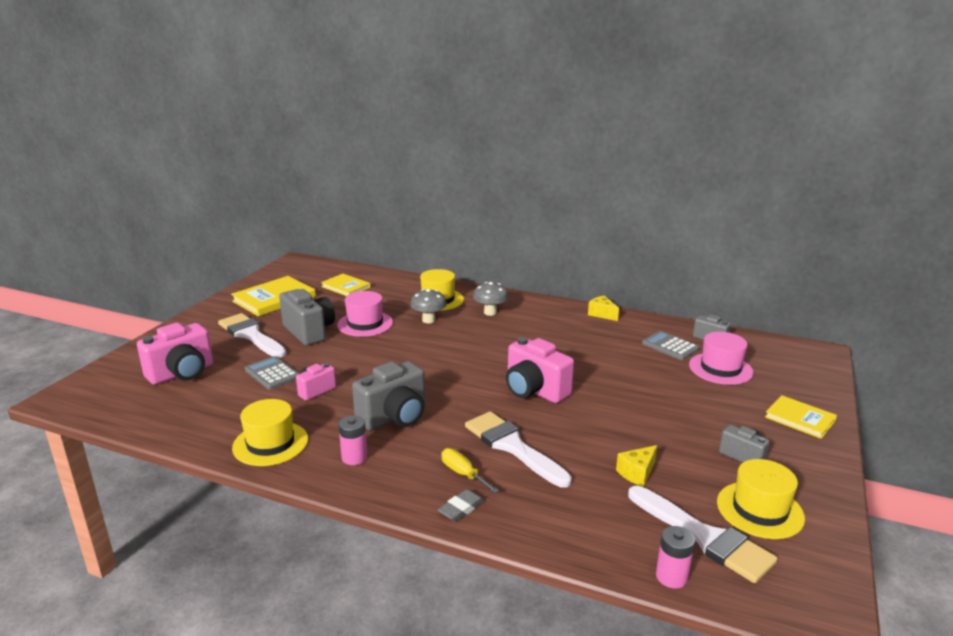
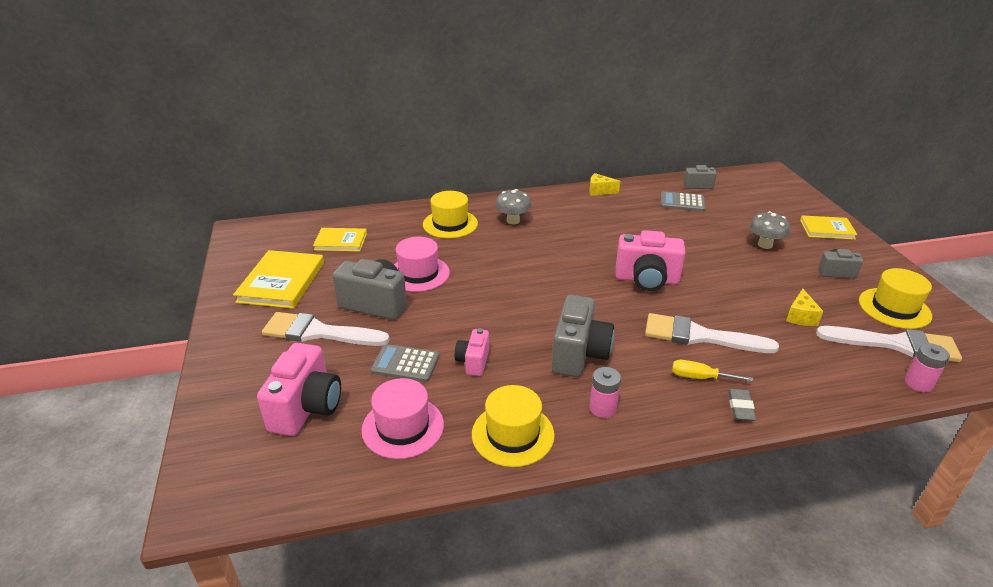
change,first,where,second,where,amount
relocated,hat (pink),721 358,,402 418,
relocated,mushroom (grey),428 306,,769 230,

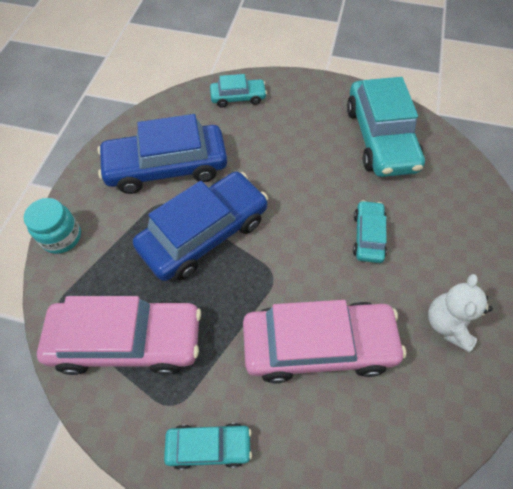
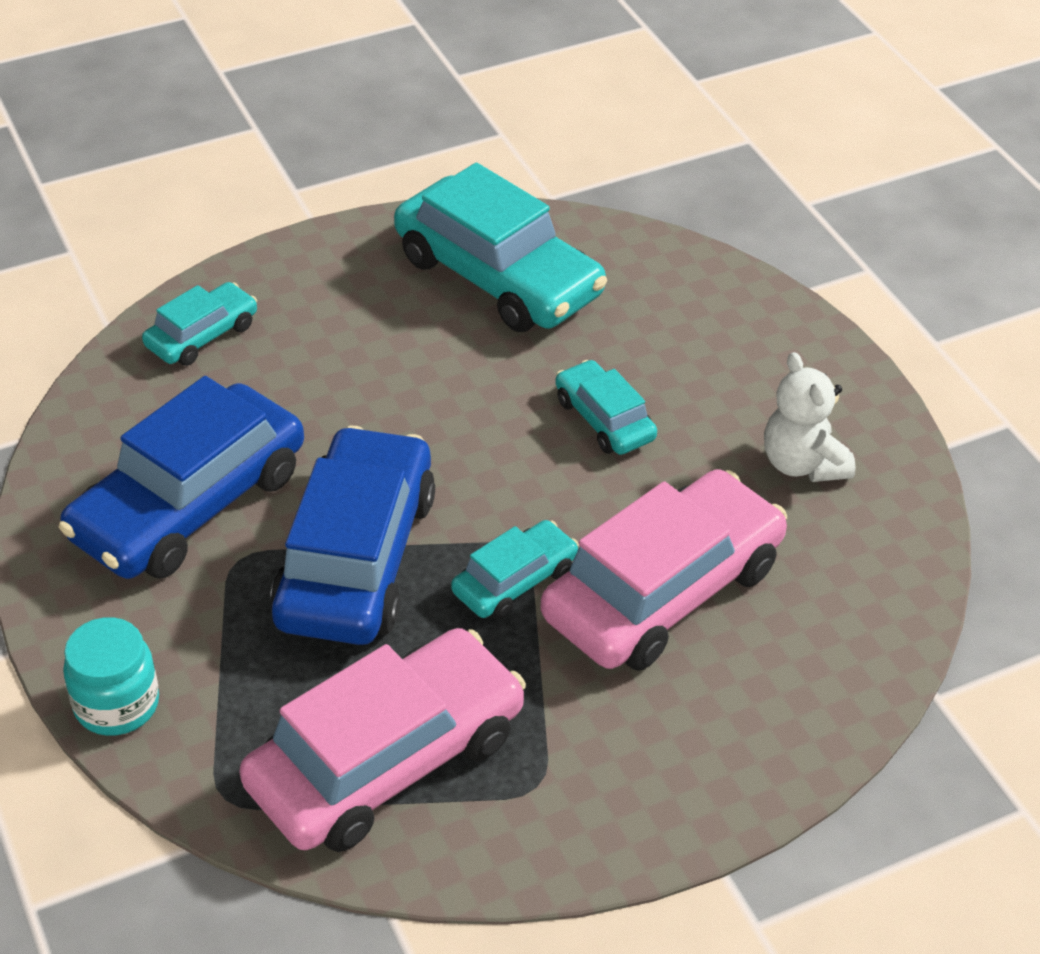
change,first,where,second,where,amount
relocated,car (turquoise),208 446,,515 569,

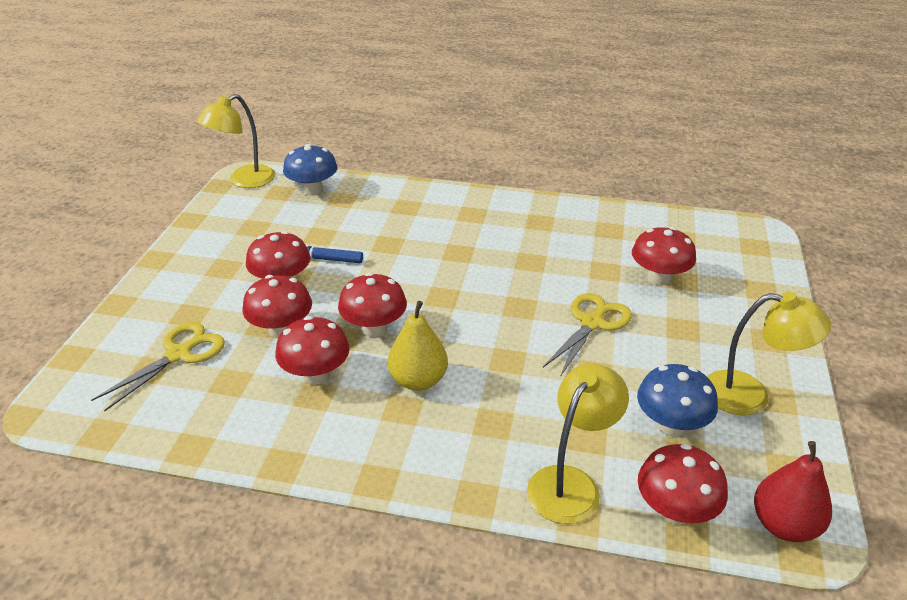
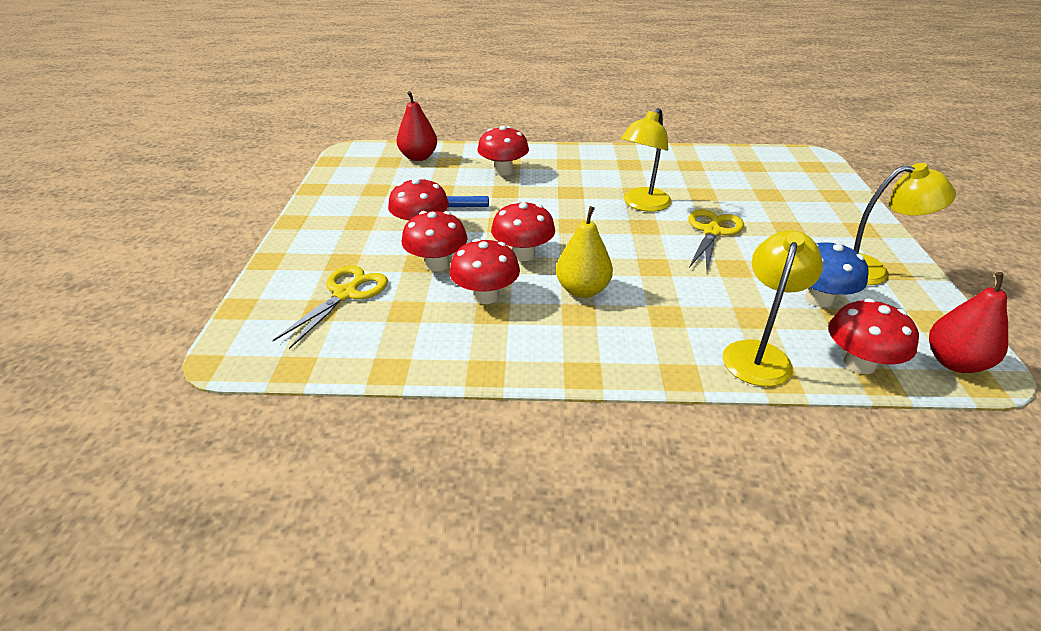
change,first,where,second,where,amount
exchanged,mushroom (blue),310 170,pear (red),417 126,
relocated,mushroom (red),664 256,,503 151,
relocated,lamp (yellow),236 141,,646 160,

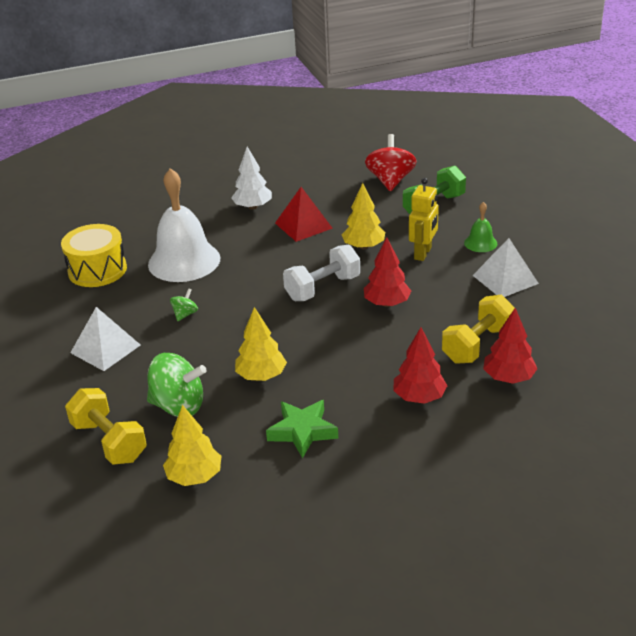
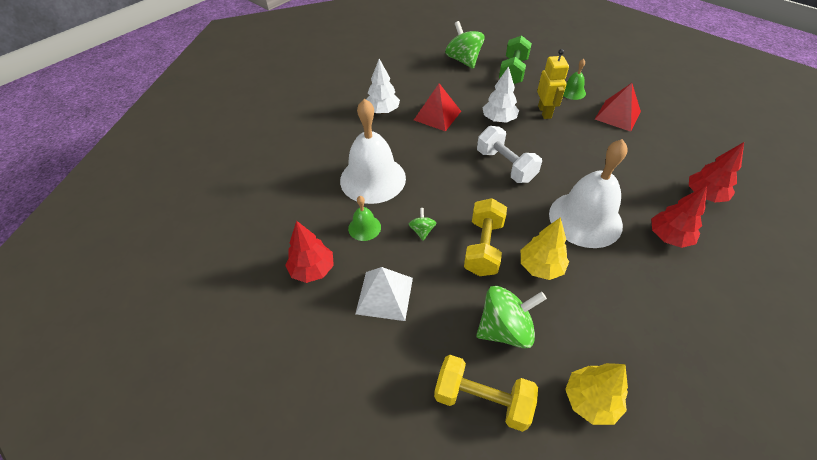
change,first,where,second,where,amount
relocated,tree (red),387 272,,309 252,
appeared,,,bell (green),364 218,
colour,spinning top (red),391 162,spinning top (green),465 45,
relocated,dumbbell (yellow),478 329,,485 237,
spun,dumbbell (white),321 273,,509 154,60 degrees counterclockwise
colour,tree (yellow),363 216,tree (white),500 94,
appeared,,,bell (white),588 193,
colour,pyramid (white),505 267,pyramid (red),618 107,
missing,drum (yellow),94 255,,,
missing,star (green),302 429,,,

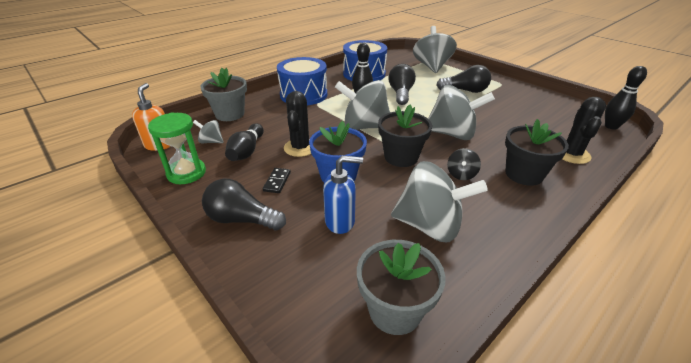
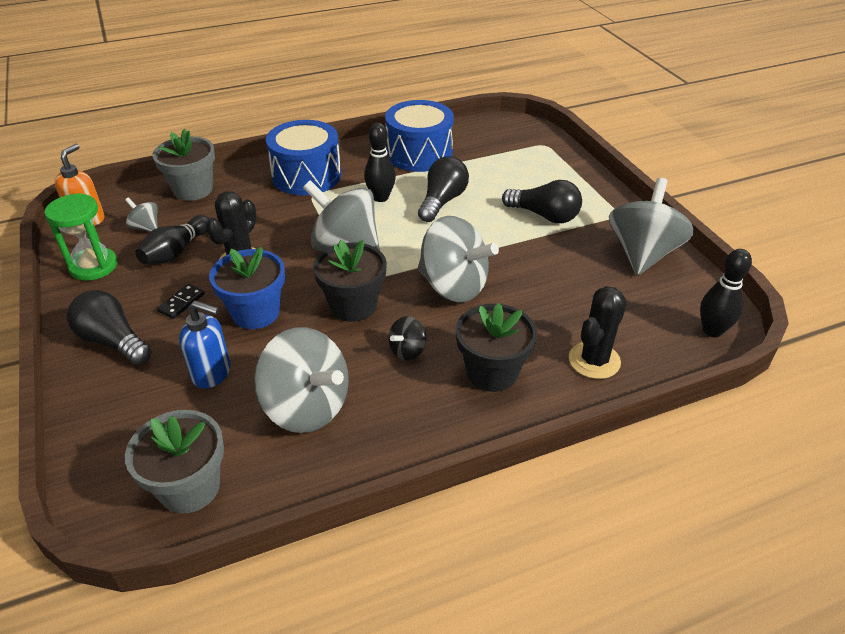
change,first,where,second,where,amount
relocated,spinning top (grey),435 49,,651 226,

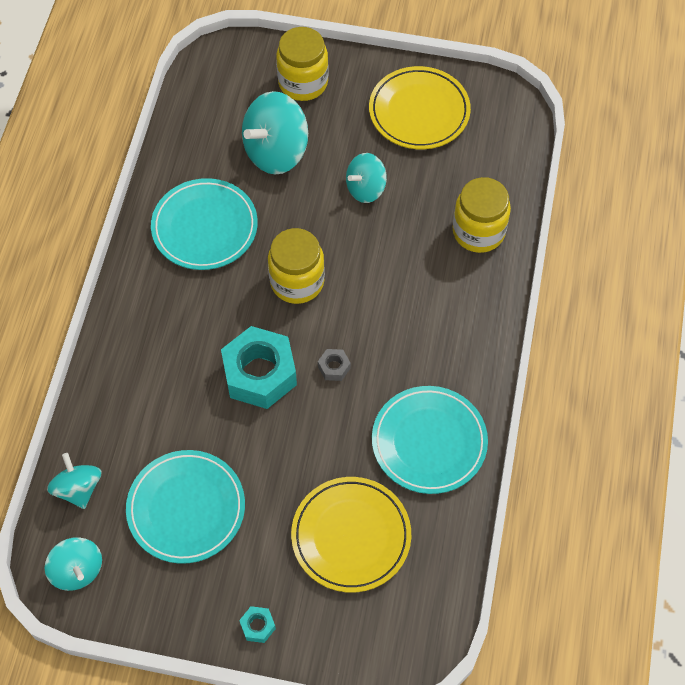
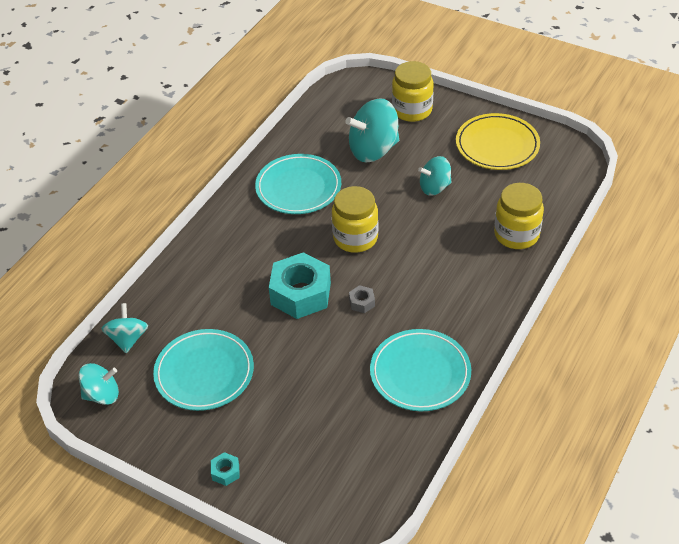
change,first,where,second,where,amount
spun,spinning top (turquoise),73 564,,99 384,90 degrees counterclockwise
missing,plate (yellow),351 535,,,

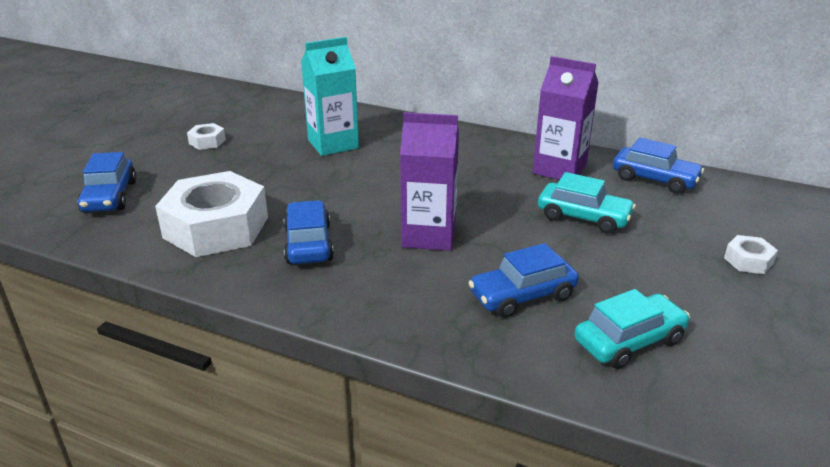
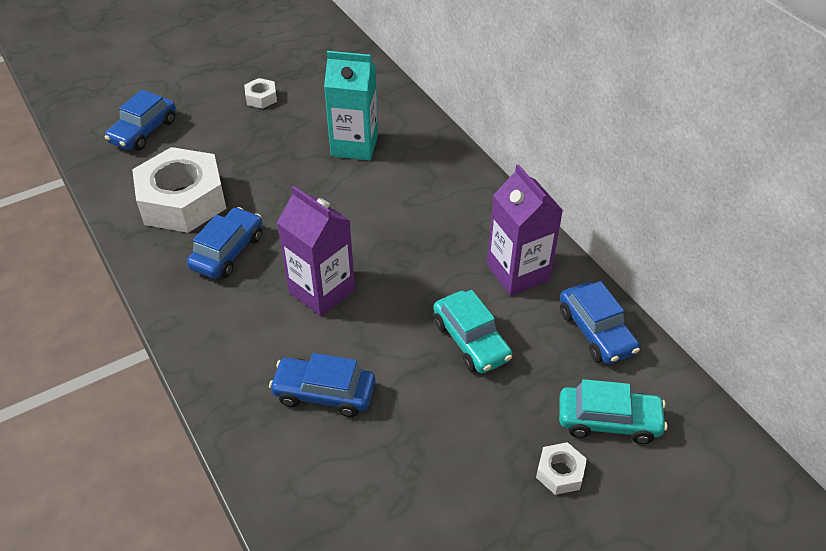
change,first,where,second,where,amount
relocated,car (turquoise),632 329,,613 411,

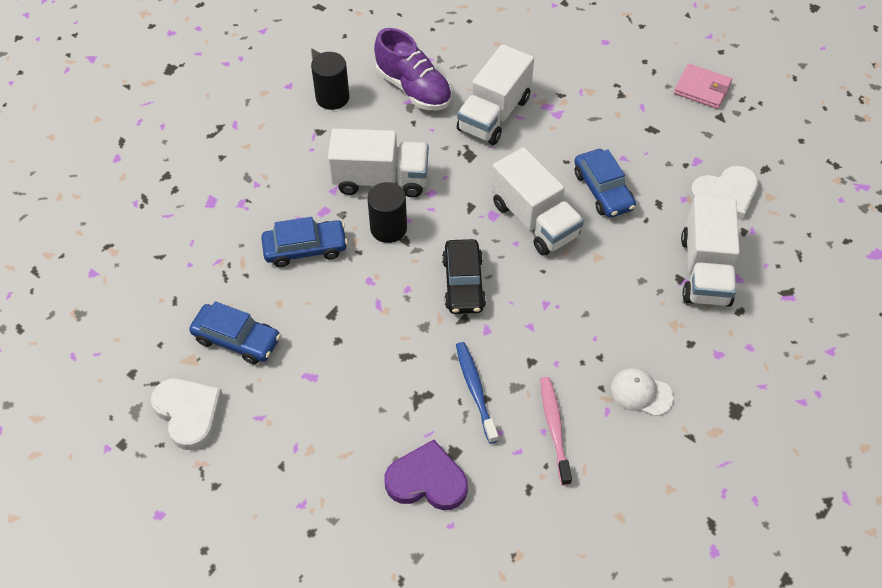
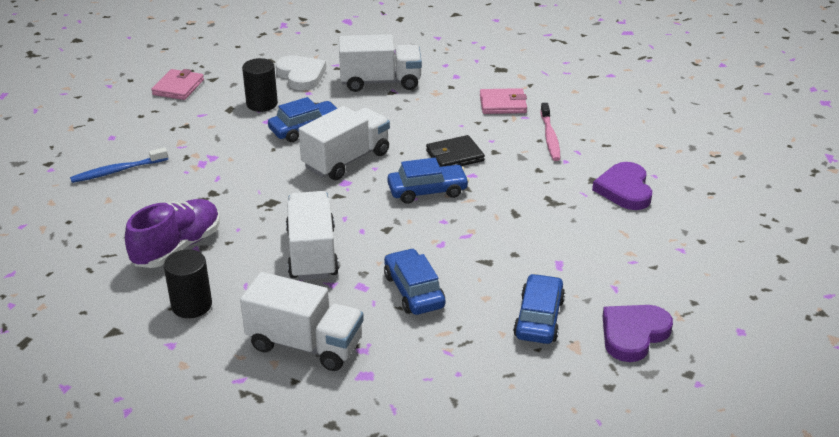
change,first,where,second,where,amount
relocated,toothbrush (blue),477 393,,119 165,
relocated,truck (white),495 94,,302 321,
relocated,cylinder (black),387 212,,260 85,
colour,car (black),464 276,car (blue),428 181,
appeared,,,wallet (black),455 151,
exchanged,cap (white),641 392,wallet (pink),503 101,
spun,toothbrush (pink),556 431,,550 132,75 degrees counterclockwise
colour,heart (white),187 414,heart (purple),638 333,

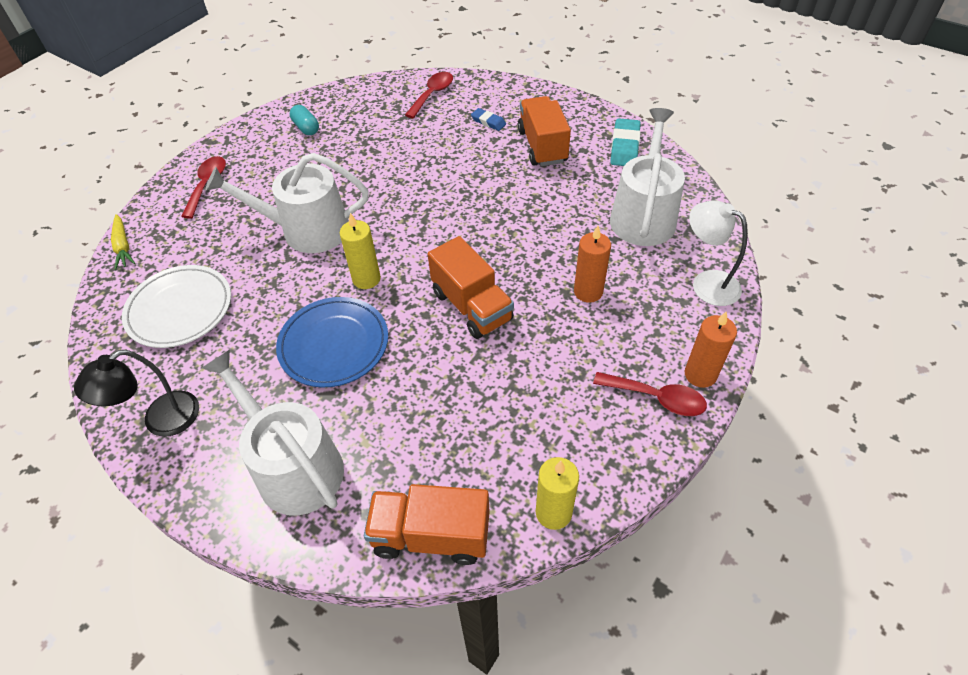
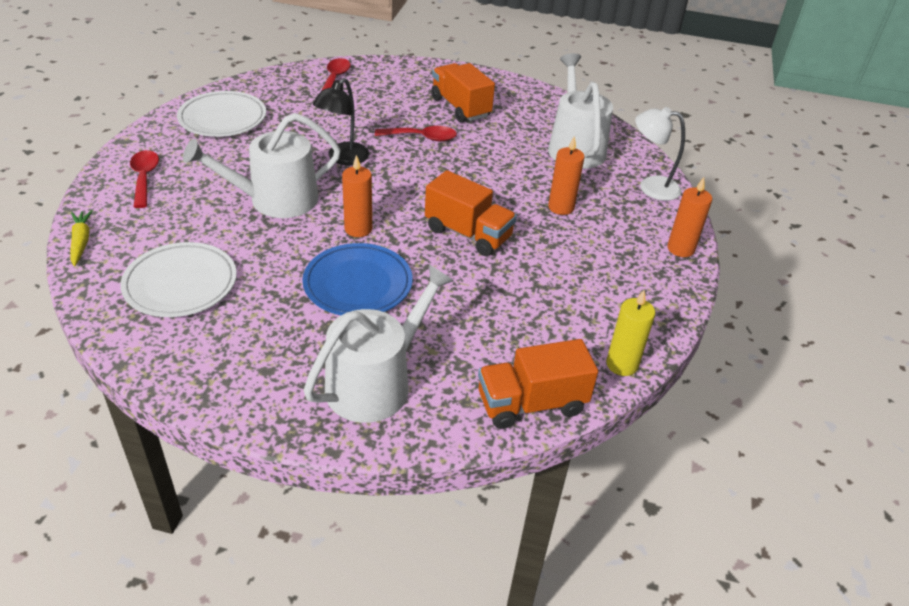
change,first,where,second,where,amount
spun,carrot (yellow),123 242,,81 238,150 degrees counterclockwise
exchanged,capsule (turquoise),304 120,plate (white),221 114,
spun,watering can (white),273 433,,379 343,105 degrees clockwise
relocated,lamp (black),136 393,,341 121,
colour,candle (yellow),360 251,candle (orange),357 196,
relocated,spoon (red),650 394,,416 133,
missing,eraser (blue),488 119,,,
missing,eraser (turquoise),625 142,,,

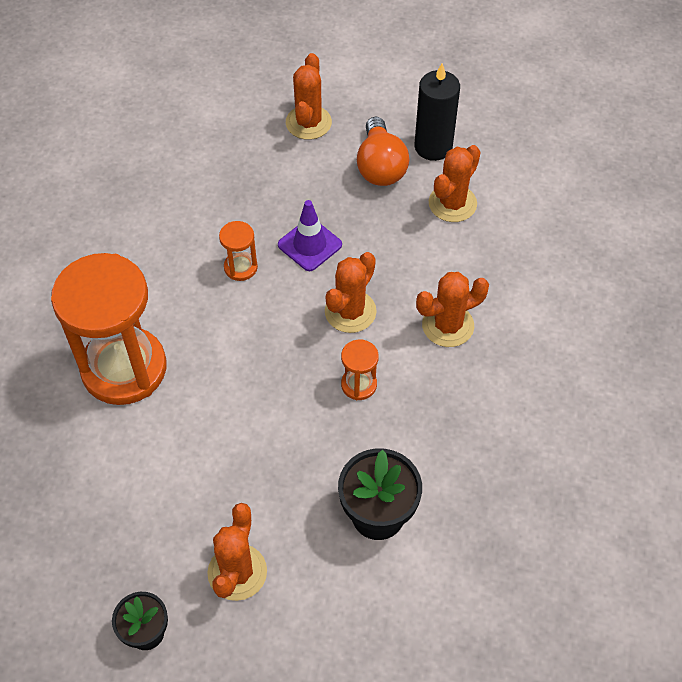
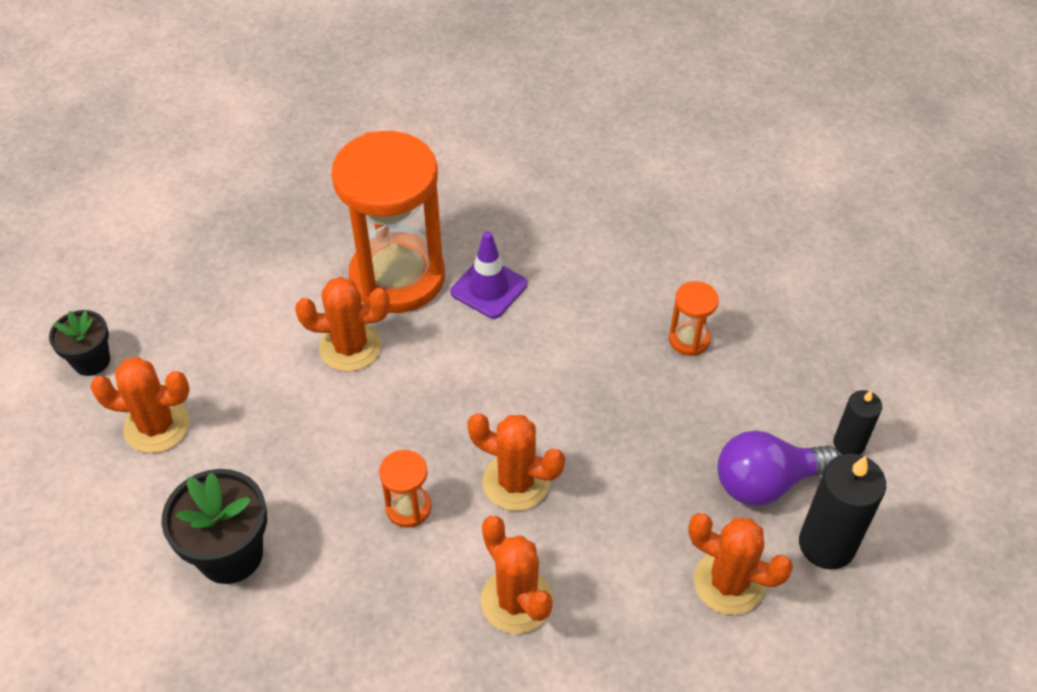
change,first,where,second,where,amount
relocated,cactus (orange),309 96,,342 324,
relocated,traffic cone (purple),310 235,,488 275,
relocated,hourglass (orange),238 251,,694 318,
colour,light bulb (orange),383 151,light bulb (purple),778 468,
appeared,,,candle (black),857 422,

